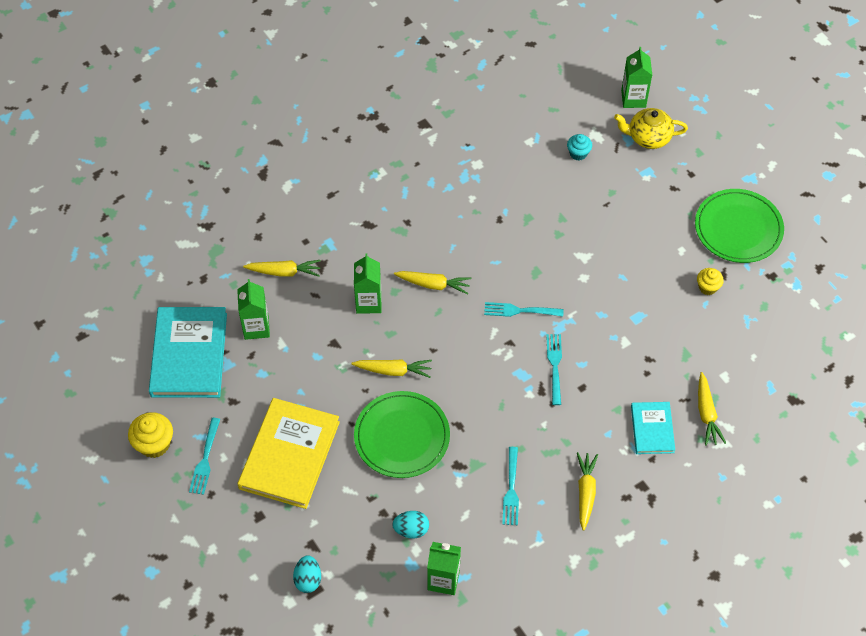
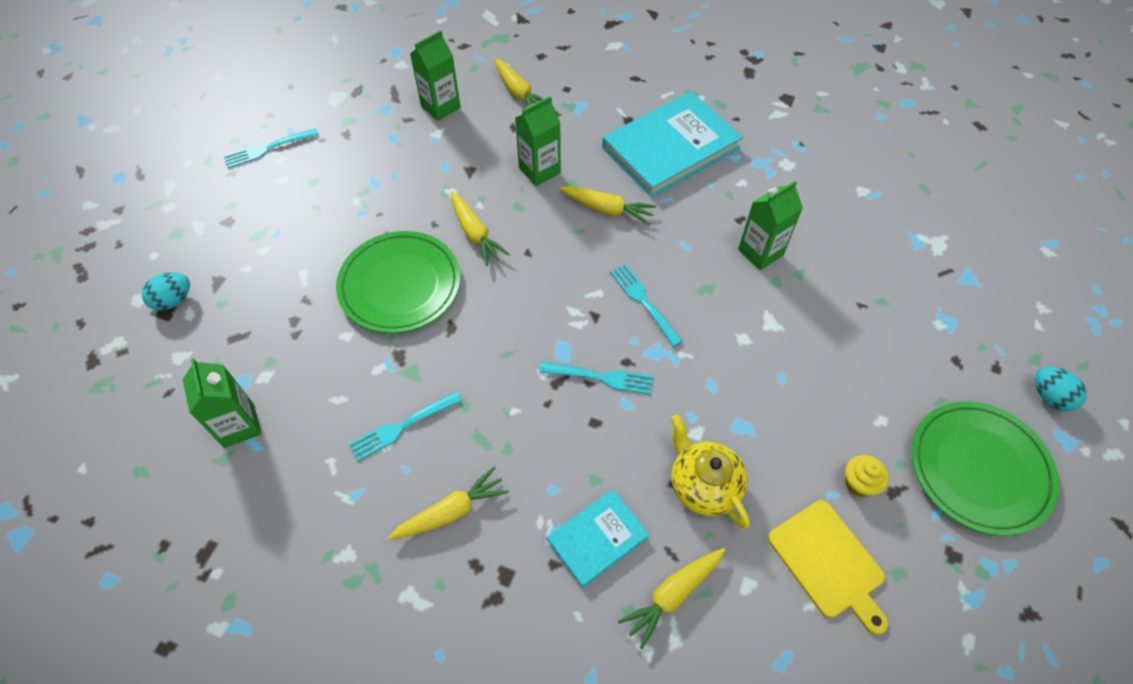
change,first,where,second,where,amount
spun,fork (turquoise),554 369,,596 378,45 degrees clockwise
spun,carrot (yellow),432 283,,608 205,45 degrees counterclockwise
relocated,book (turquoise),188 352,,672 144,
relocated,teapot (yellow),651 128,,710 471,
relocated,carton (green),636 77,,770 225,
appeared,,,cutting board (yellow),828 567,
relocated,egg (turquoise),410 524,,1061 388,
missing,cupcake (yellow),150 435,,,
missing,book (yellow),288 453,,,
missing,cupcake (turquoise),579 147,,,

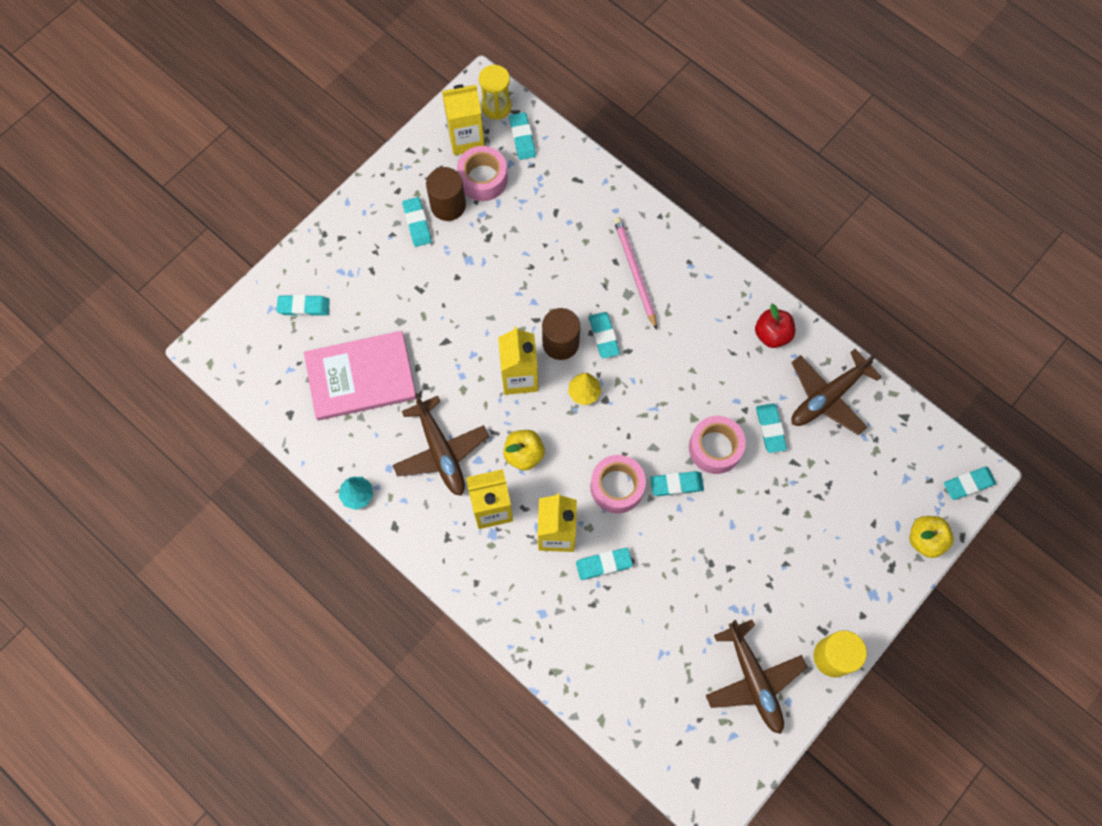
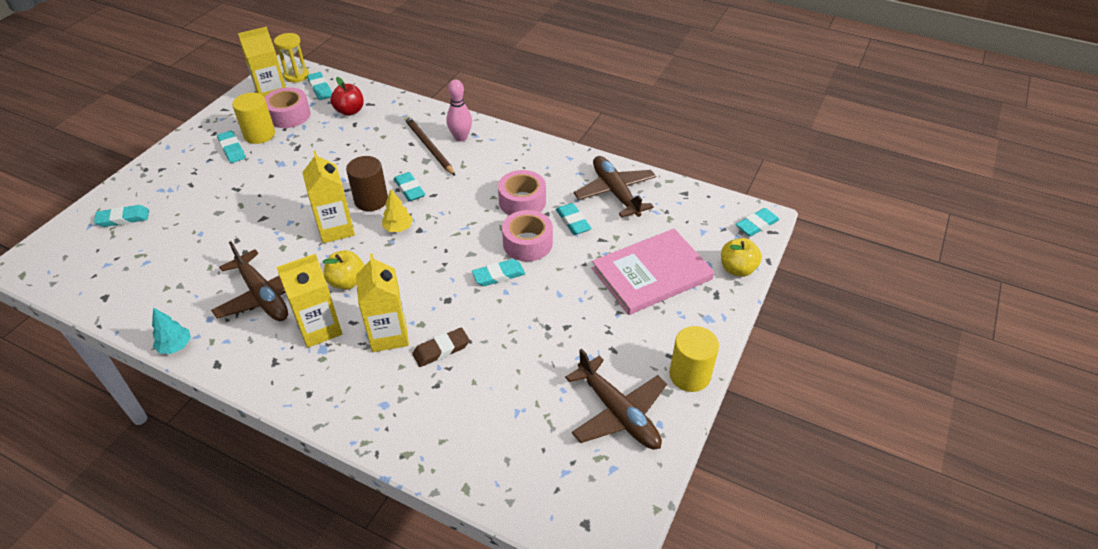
change,first,where,second,where,amount
colour,cylinder (brown),446 194,cylinder (yellow),253 118,
relocated,apple (red),775 326,,347 96,
colour,pencil (pink),635 273,pencil (brown),429 145,
colour,eraser (turquoise),604 564,eraser (brown),441 347,
appeared,,,bowling pin (pink),459 110,
relocated,tape (pink),618 484,,522 192,
spun,plane (brown),836 392,,615 187,120 degrees clockwise
relocated,book (pink),360 376,,653 272,

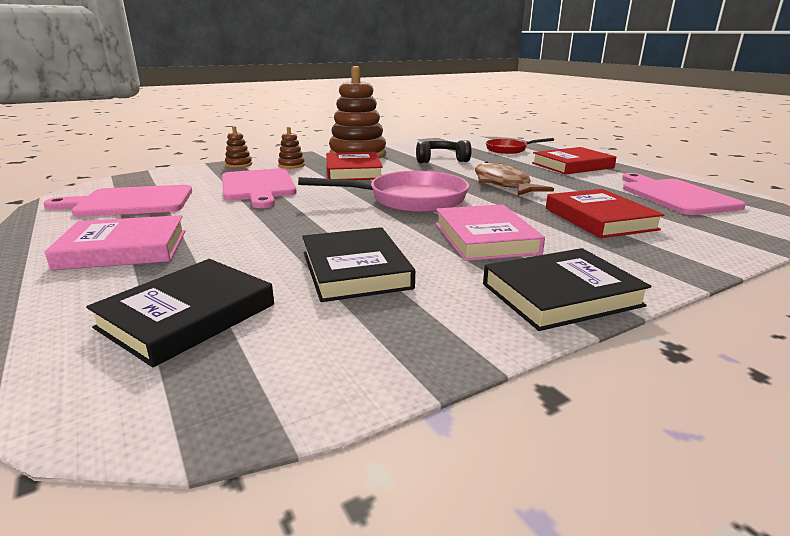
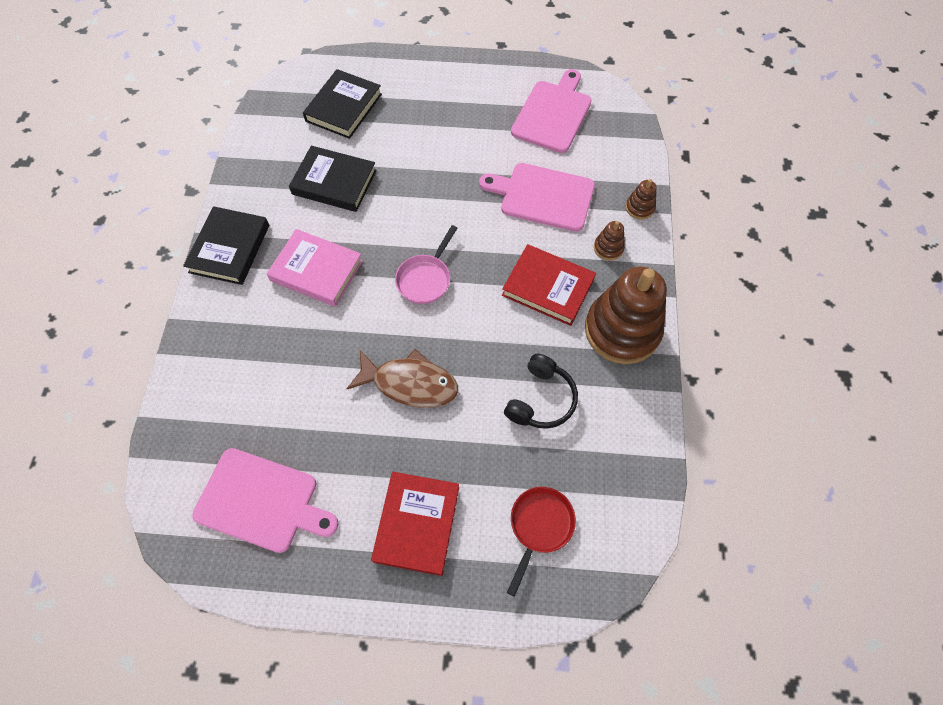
change,first,where,second,where,amount
spun,book (black),180 313,,342 104,45 degrees clockwise
size,pan (pink),383 192,,426 264,x0.60
missing,book (pink),114 242,,,
missing,book (red),605 213,,,

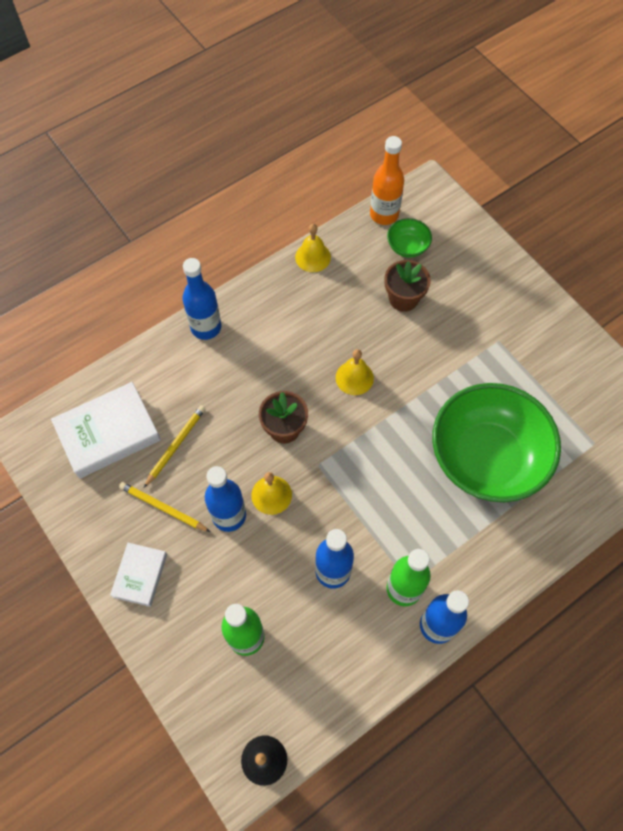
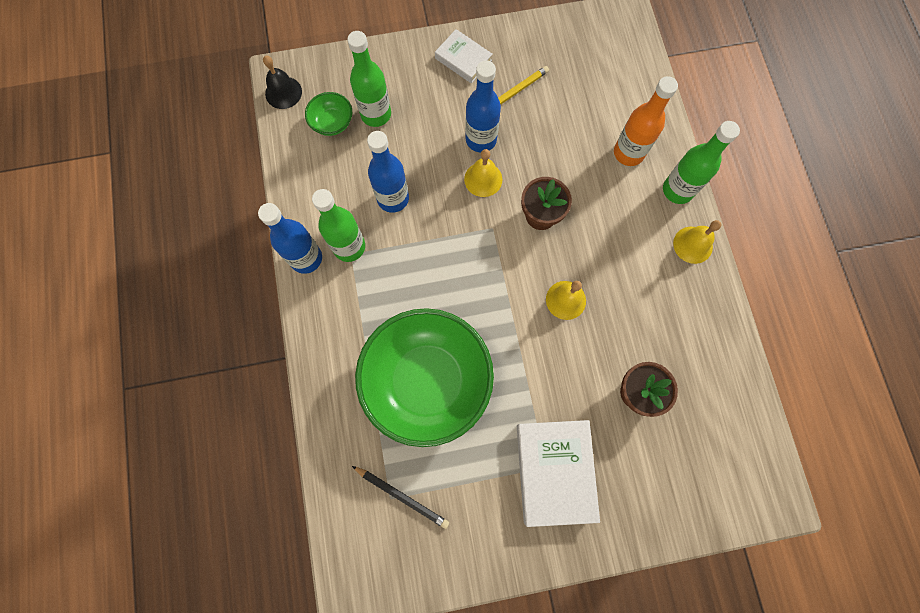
change,first,where,second,where,amount
relocated,bowl (green),409 238,,328 114,
appeared,,,pencil (black),400 497,
relocated,book (white),106 430,,558 473,
relocated,bottle (orange),387 180,,646 121,
colour,bottle (blue),202 299,bottle (green),701 162,
relocated,bell (yellow),313 248,,697 242,
missing,pencil (yellow),175 446,,,

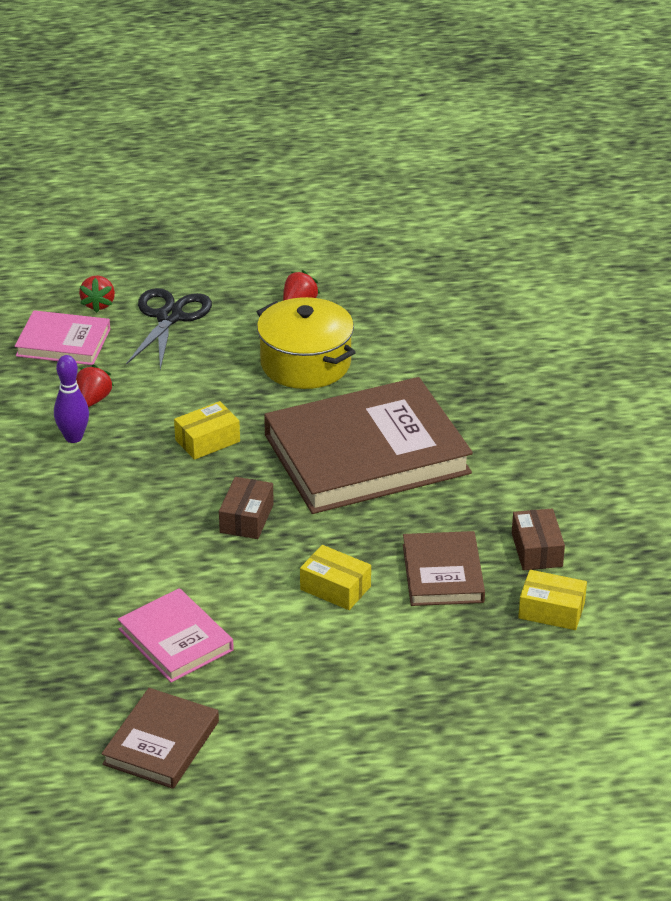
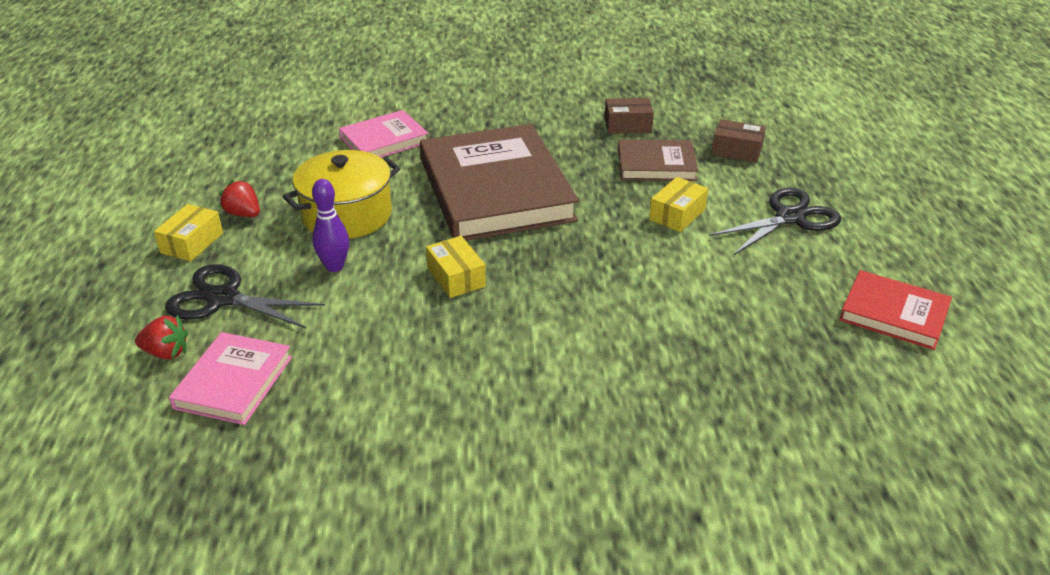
change,first,where,second,where,amount
relocated,box (yellow),552 600,,188 233,
relocated,bowling pin (purple),71 399,,330 225,
relocated,book (pink),176 635,,383 134,
appeared,,,scissors (black),775 222,
relocated,box (brown),246 508,,738 141,
colour,book (brown),160 738,book (red),895 310,
missing,strawberry (red),95 386,,,

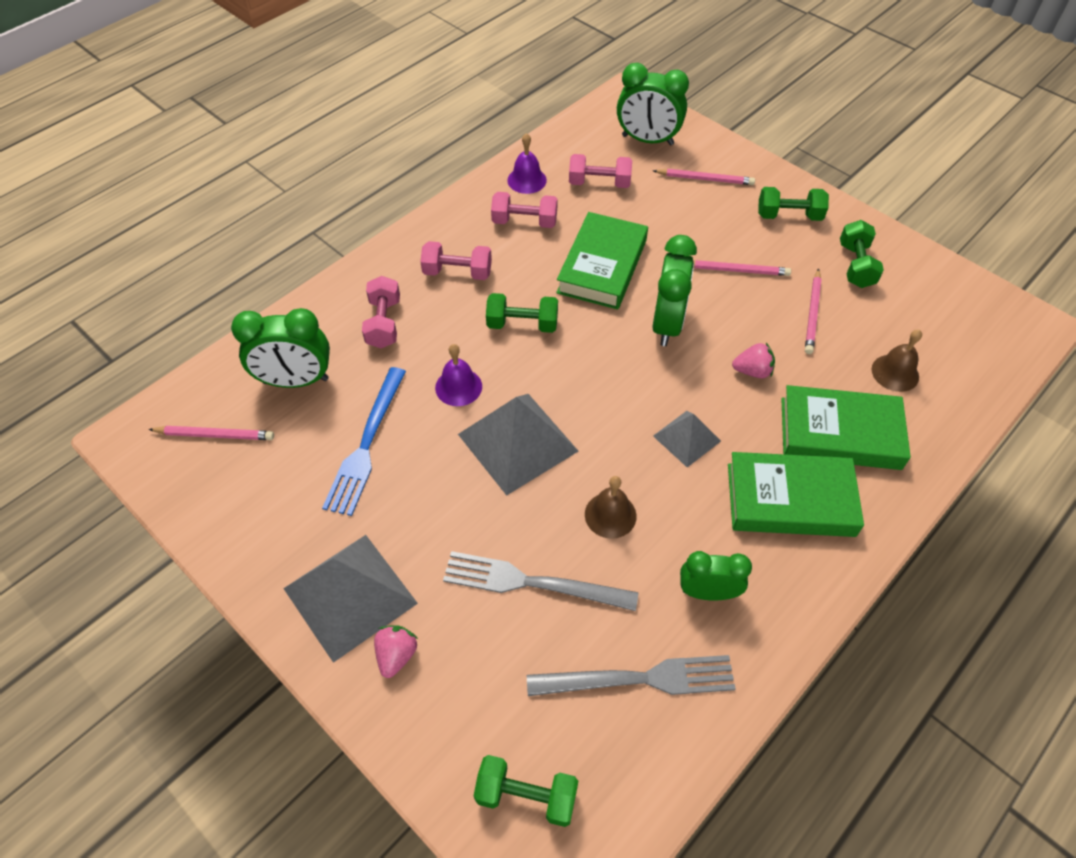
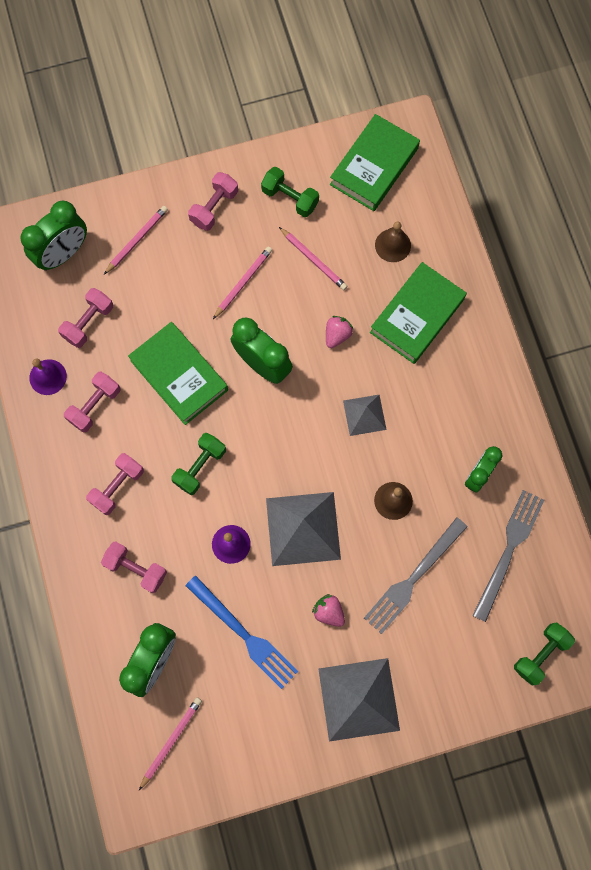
change,first,where,second,where,amount
colour,dumbbell (green),793 204,dumbbell (pink),213 201,
relocated,strawberry (pink),396 652,,328 610,
relocated,book (green),796 494,,375 162,

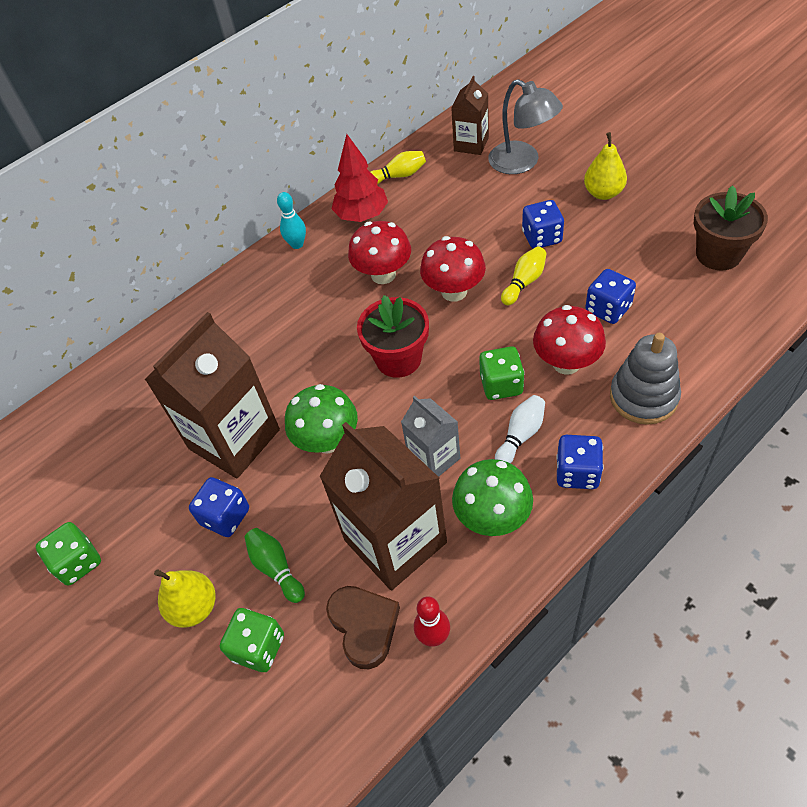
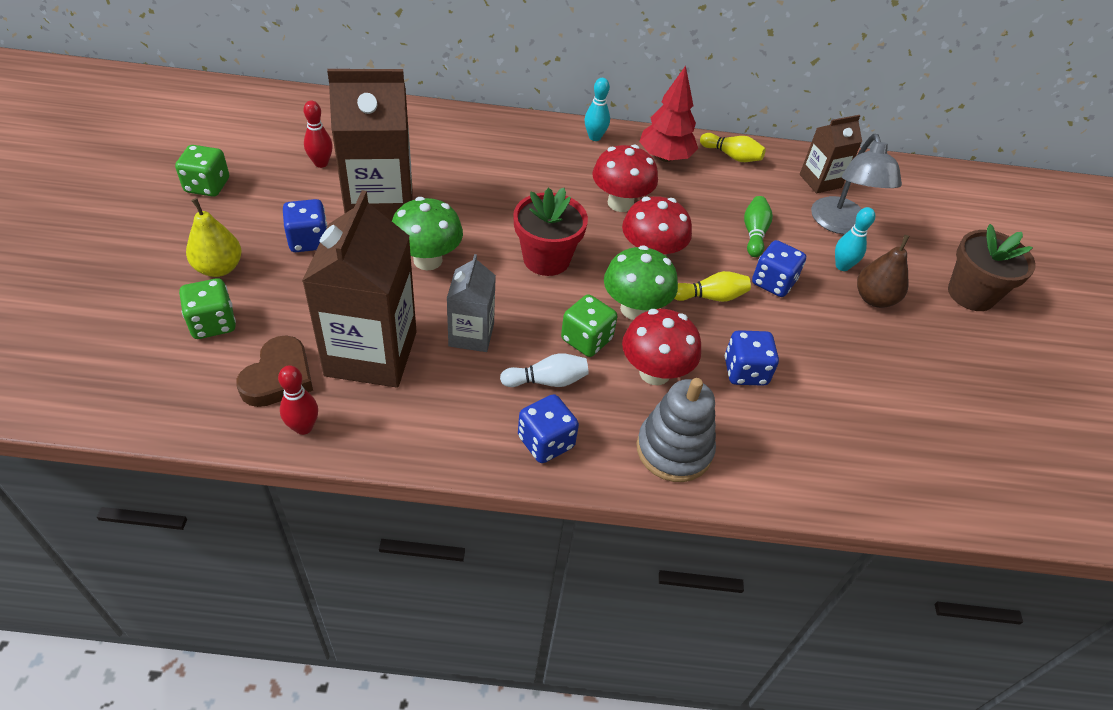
change,first,where,second,where,amount
appeared,,,bowling pin (red),318 134,
relocated,mushroom (green),492 497,,641 282,
relocated,bowling pin (green),275 565,,758 226,
appeared,,,bowling pin (turquoise),855 239,
colour,pear (yellow),605 166,pear (brown),883 271,
relocated,flower pot (brown),731 227,,992 267,

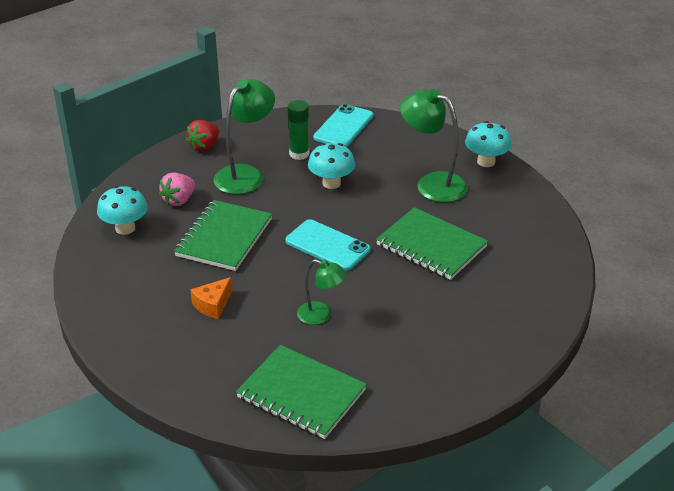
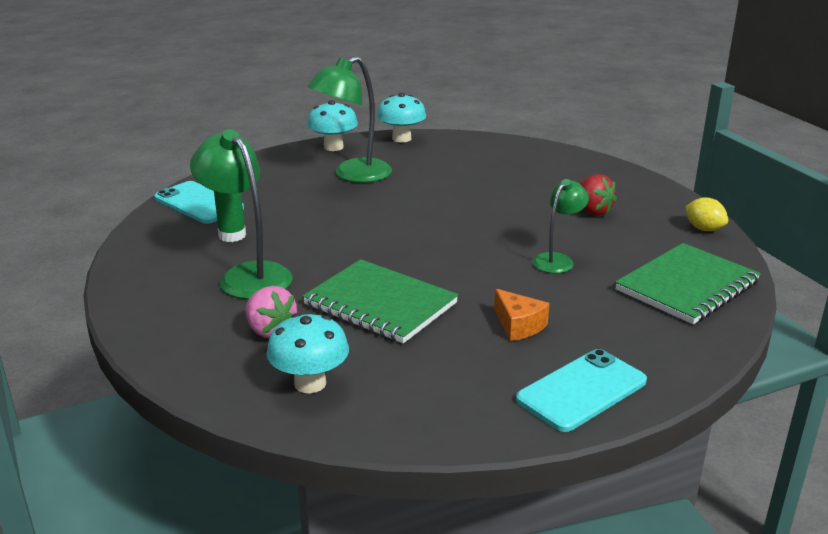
change,first,where,second,where,amount
relocated,mushroom (turquoise),331 166,,401 117,
relocated,phone (turquoise),328 245,,581 390,
relocated,strawberry (red),202 136,,598 195,
appeared,,,lemon (yellow),706 214,
missing,notebook (green),432 243,,,

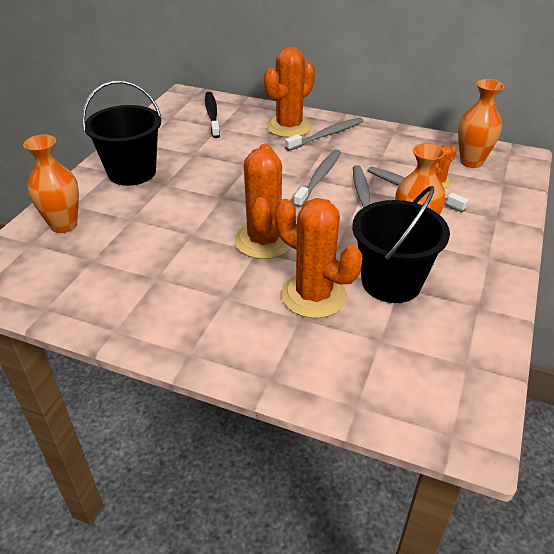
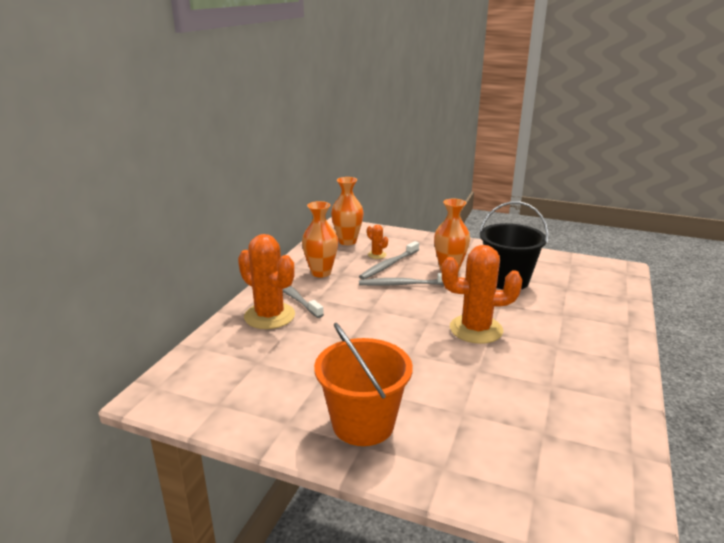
change,first,where,second,where,amount
relocated,vase (orange),51 183,,320 239,
colour,bucket (black),121 133,bucket (orange),363 384,
missing,toothbrush (black),212 115,,,
missing,cactus (orange),318 258,,,
missing,toothbrush (grey),317 179,,,

